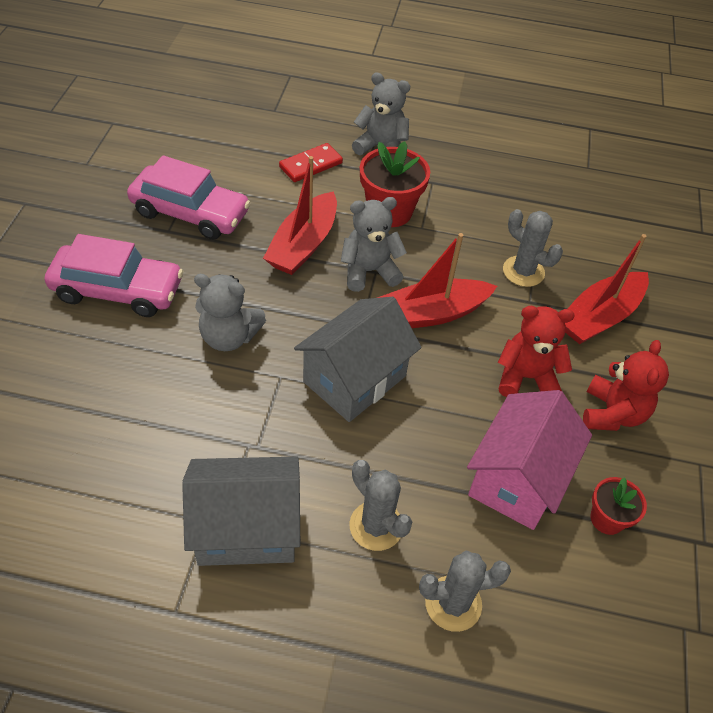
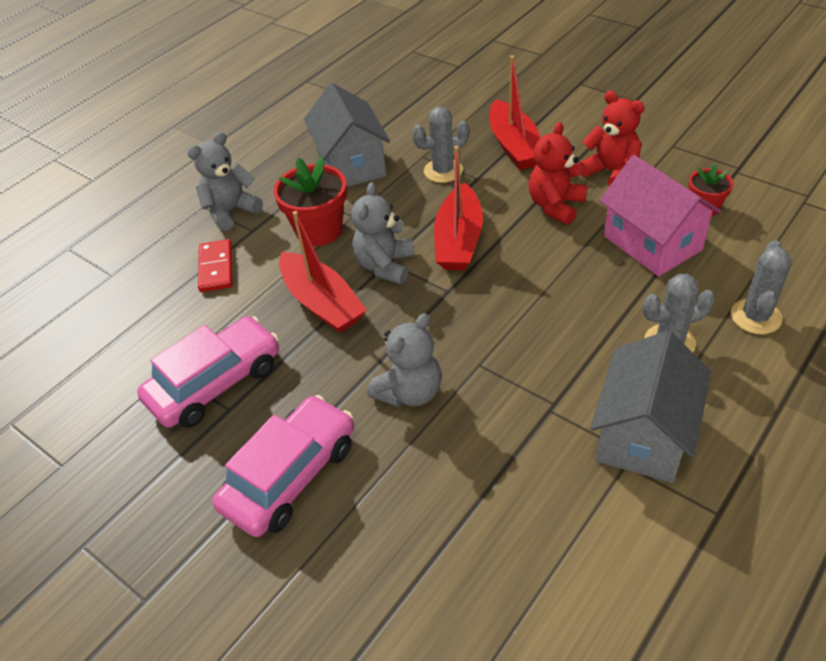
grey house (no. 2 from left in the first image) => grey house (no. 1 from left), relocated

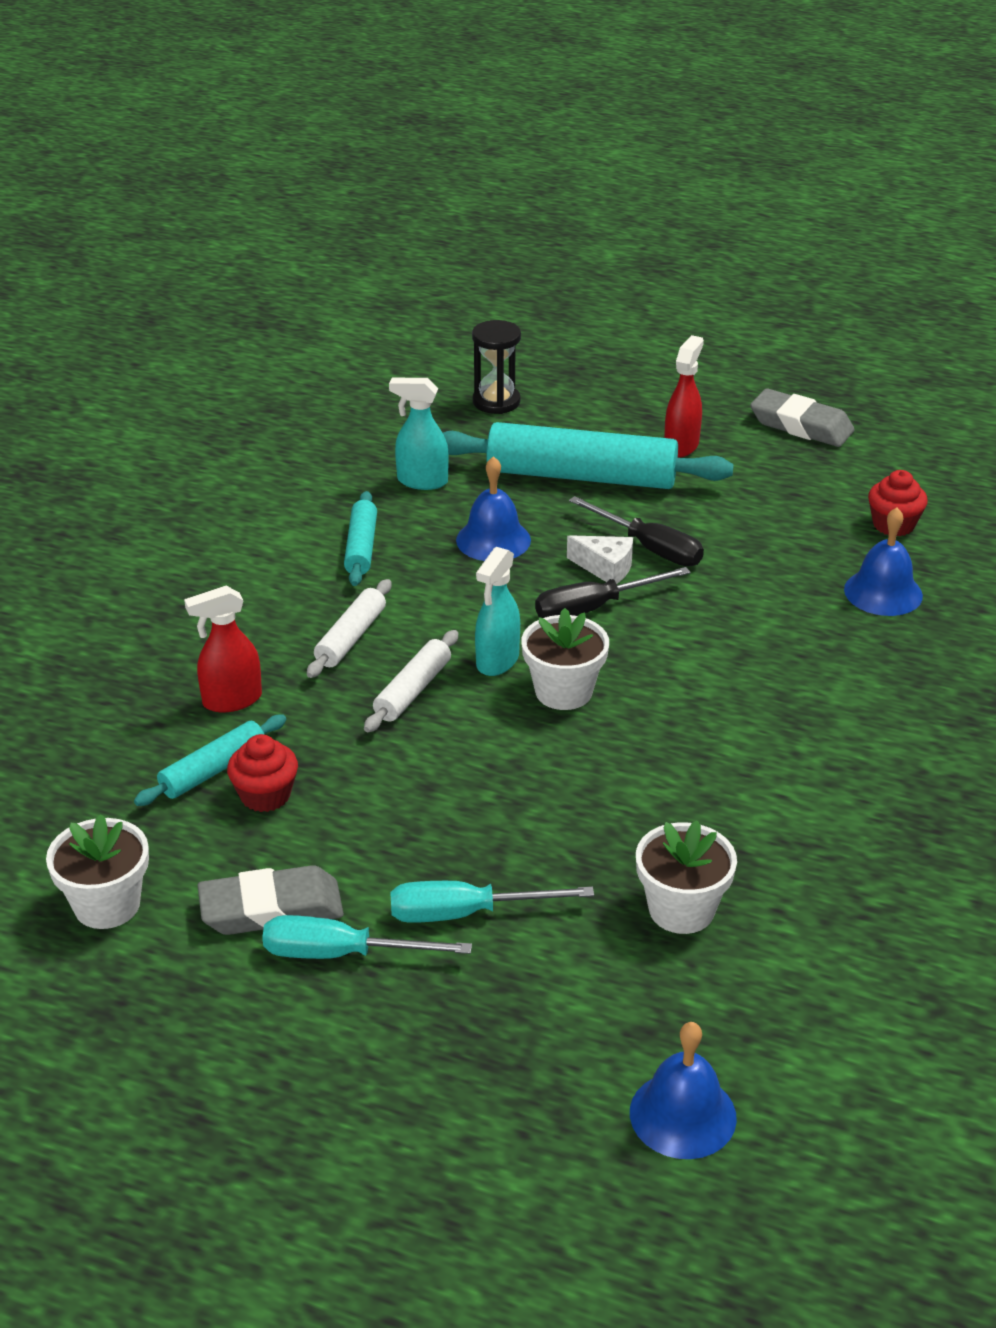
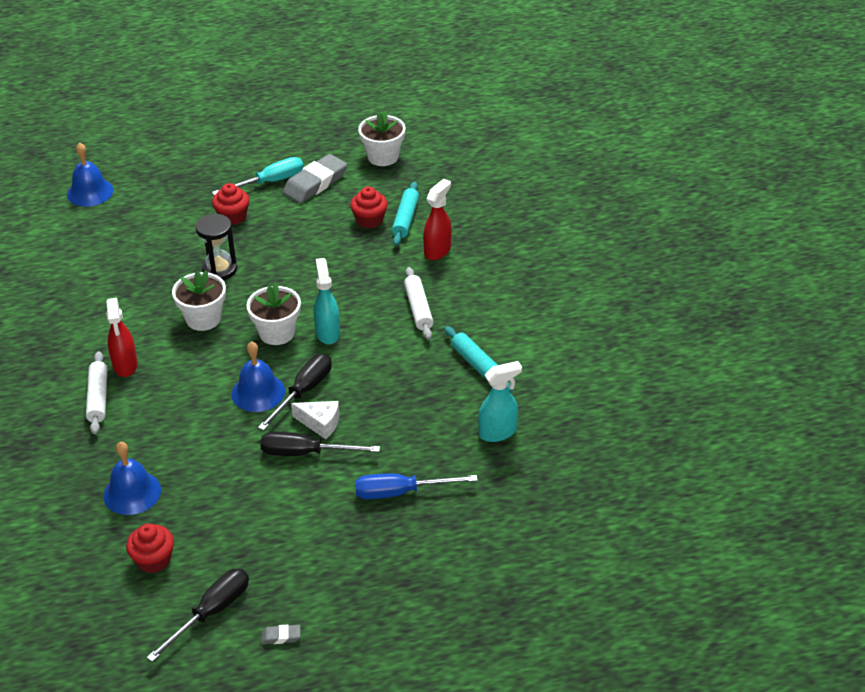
white rolling pin (no. 2 from left in the first image) => white rolling pin (no. 1 from left), relocated
red spray bottle (no. 2 from left in the first image) => red spray bottle (no. 1 from left), relocated
nothing => black screwdriver (no. 1 from left)
white flower pot (no. 3 from left in the first image) => white flower pot (no. 1 from left), relocated
black hourglass, relocated
turquoise screwdriver (no. 2 from left) => red cupcake (no. 2 from left)
blue bell (no. 1 from left in the first image) => blue bell (no. 3 from left), relocated
grey eraser (no. 2 from left in the first image) => grey eraser (no. 1 from left), x0.43
white cheese, 150 degrees counterclockwise
turquoise rolling pin (no. 3 from left) => blue screwdriver

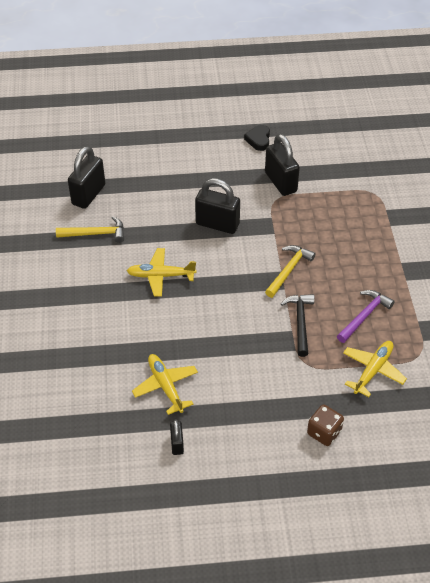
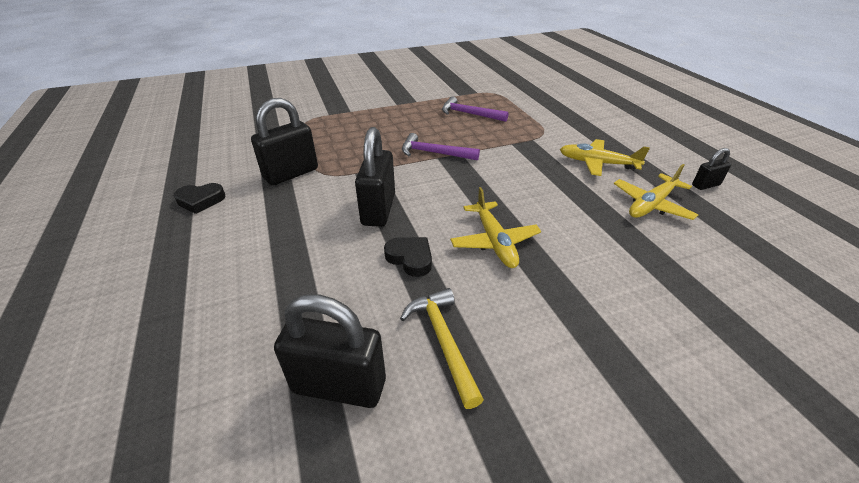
nothing => black heart (no. 2 from left)
yellow hammer (no. 2 from left) => purple hammer (no. 1 from left)
yellow plane (no. 3 from left in the first image) => yellow plane (no. 2 from left), relocated
black hammer => nothing
brown dice => nothing

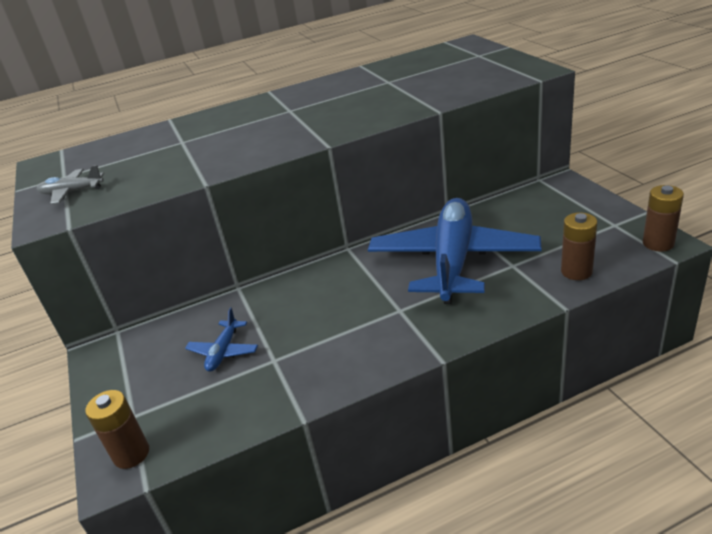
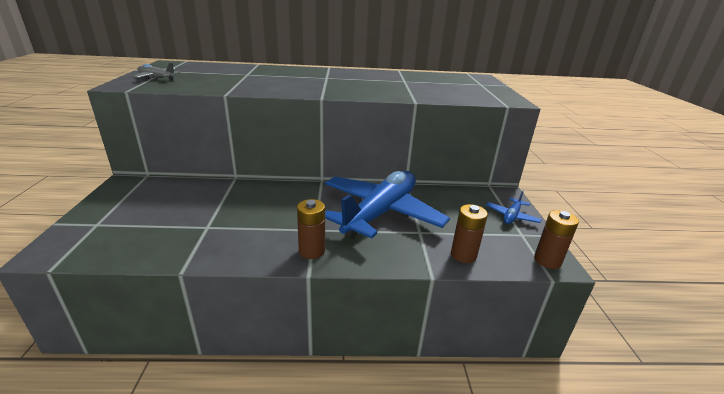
brown battery (no. 1 from left), relocated
blue plane (no. 1 from left in the first image) => blue plane (no. 2 from left), relocated

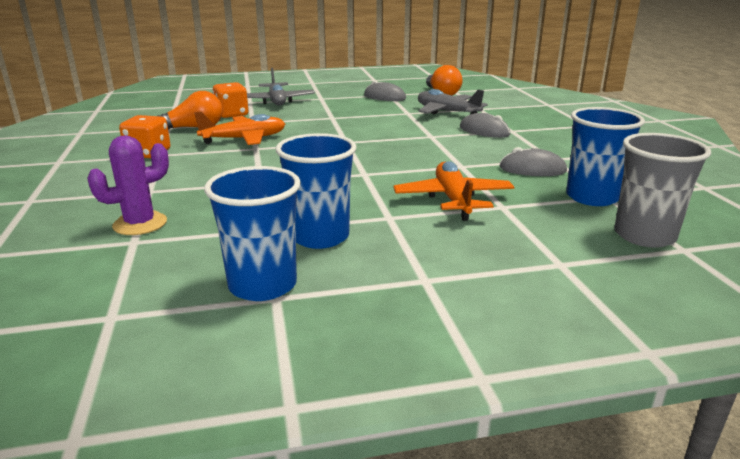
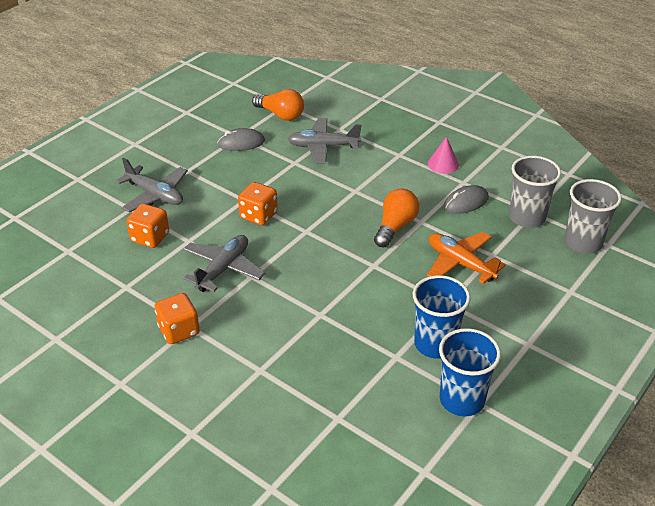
orange plane (no. 1 from left) => grey plane (no. 2 from left)
nothing => orange dice (no. 3 from left)
orange light bulb (no. 1 from left in the first image) => orange light bulb (no. 2 from left), relocated
nothing => pink cone
blue cup (no. 3 from left) => grey cup (no. 1 from left)
purple cactus => nothing
grey mouse (no. 2 from left) => nothing

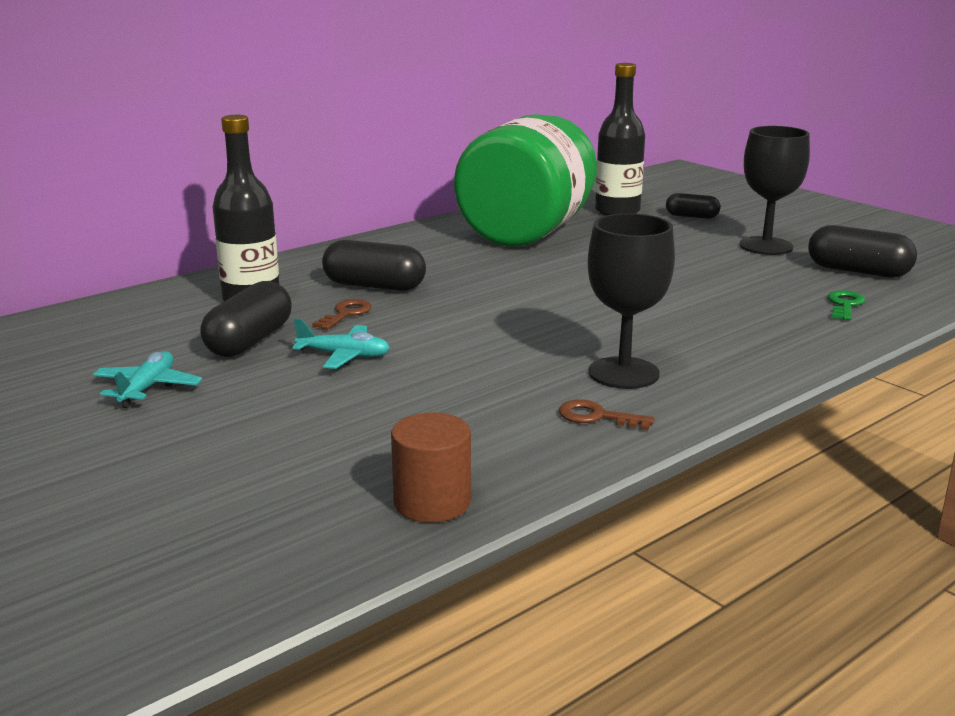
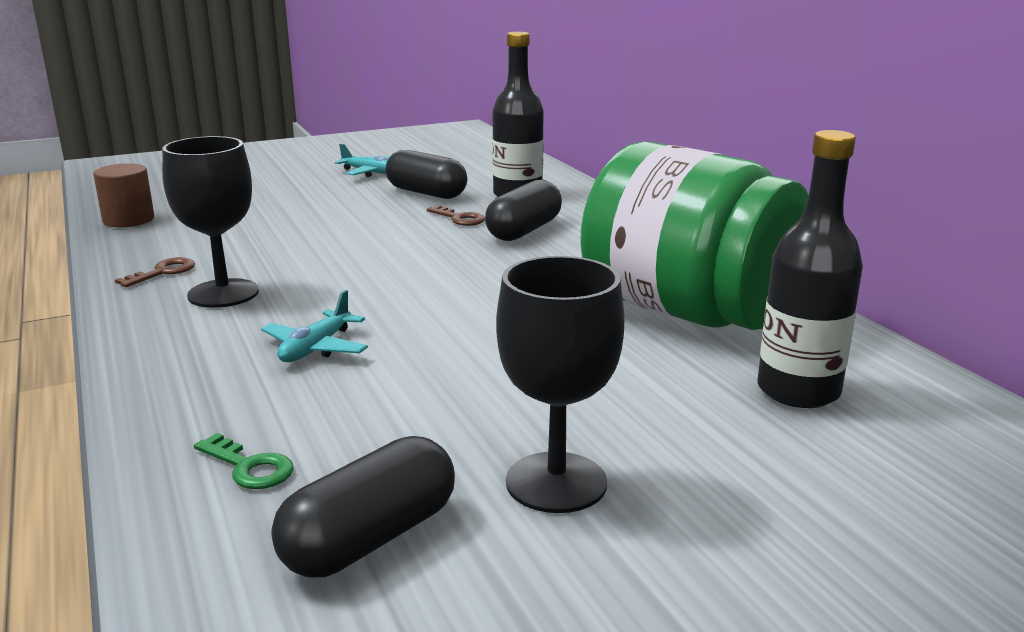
turquoise plane (no. 2 from left in the first image) => turquoise plane (no. 1 from left), relocated
black capsule (no. 3 from left) => nothing

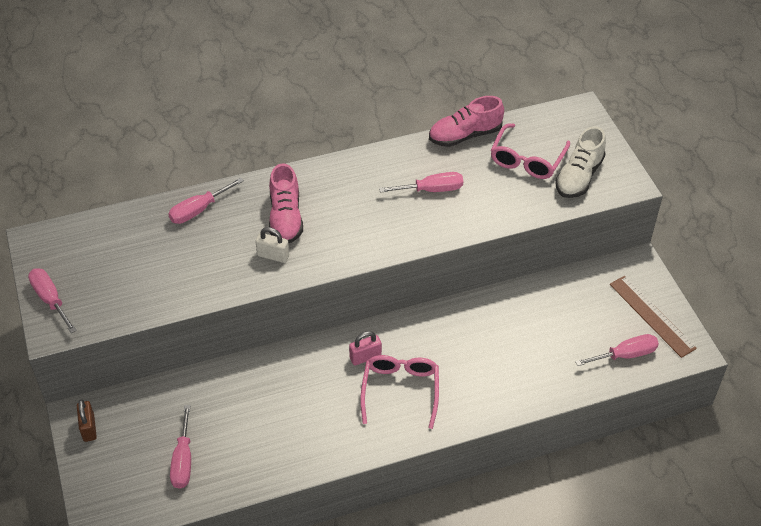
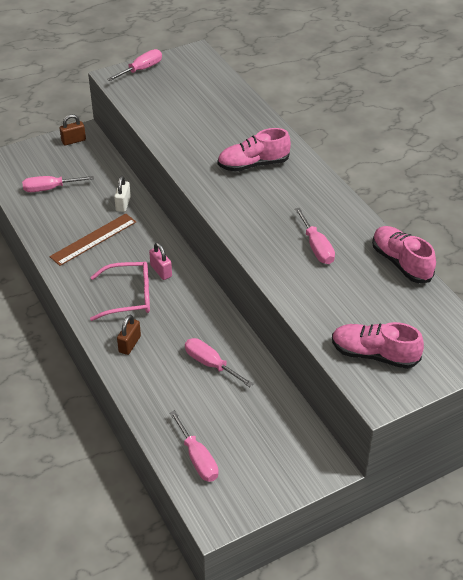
brown ruler, relocated
white padlock, relocated
nothing => brown padlock (no. 2 from left)
pink screwdriver (no. 3 from left in the first image) => pink screwdriver (no. 4 from left), relocated
white shoe => pink shoe (no. 2 from left)
pink glasses (no. 2 from left) => nothing

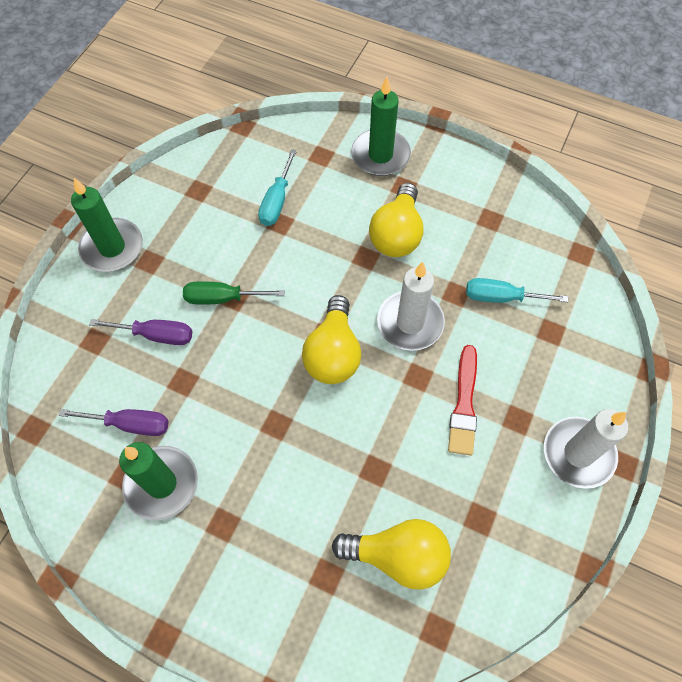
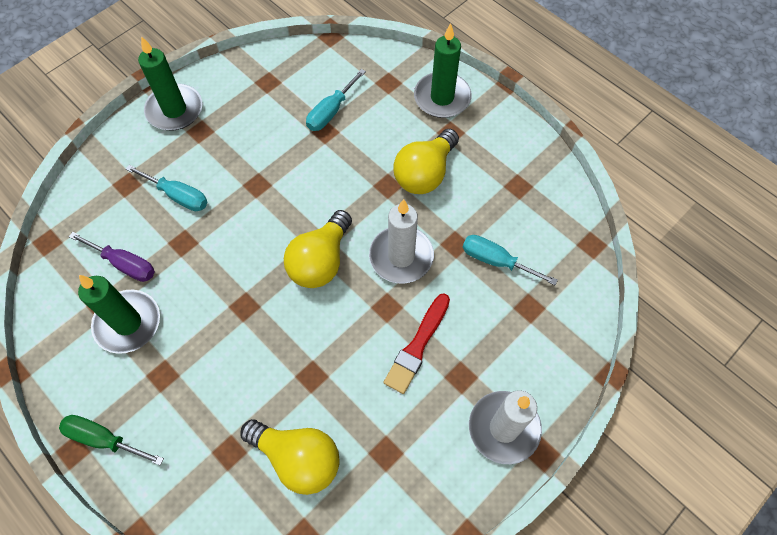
green screwdriver, relocated
purple screwdriver (no. 2 from left) => turquoise screwdriver (no. 1 from left)

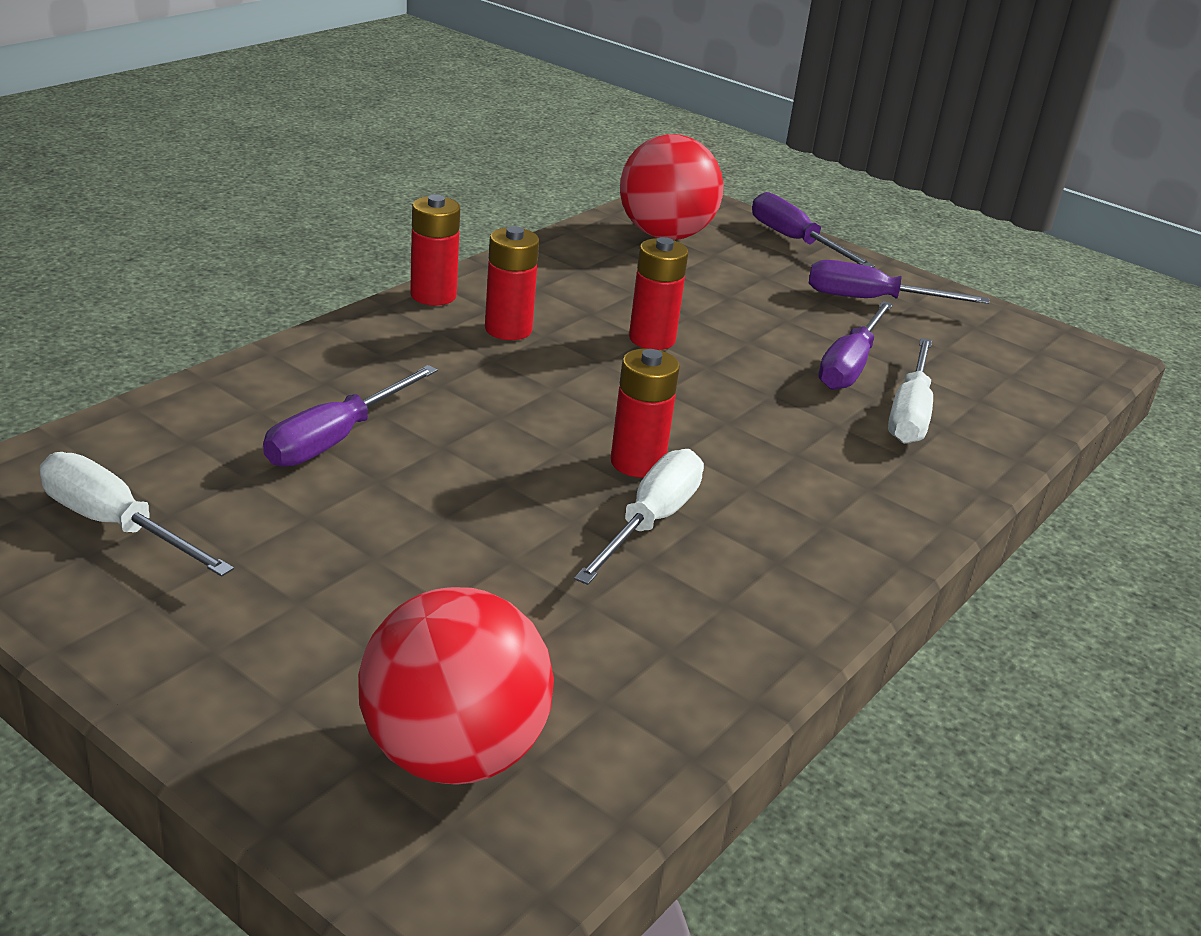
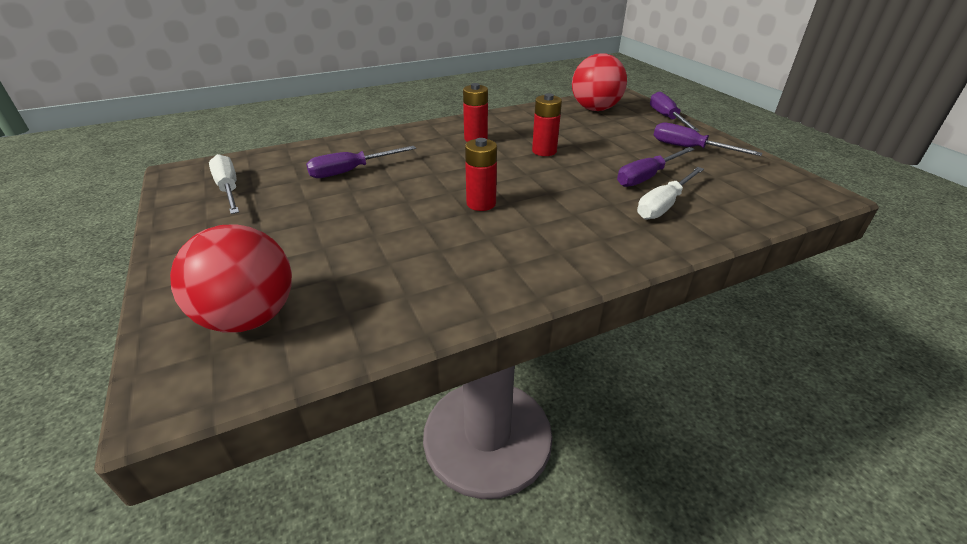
red battery (no. 1 from left) => nothing
white screwdriver (no. 2 from left) => nothing

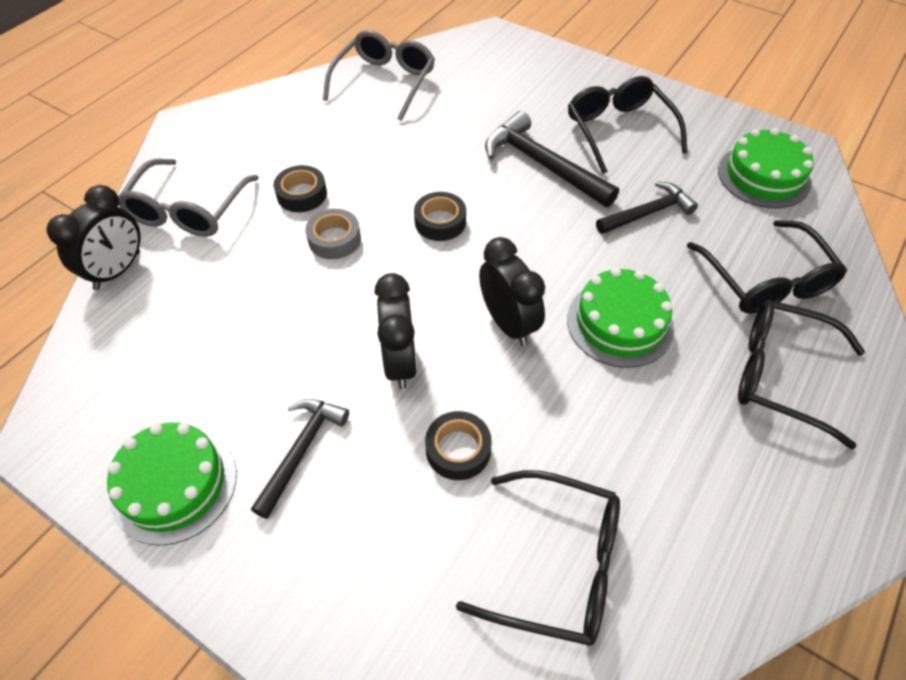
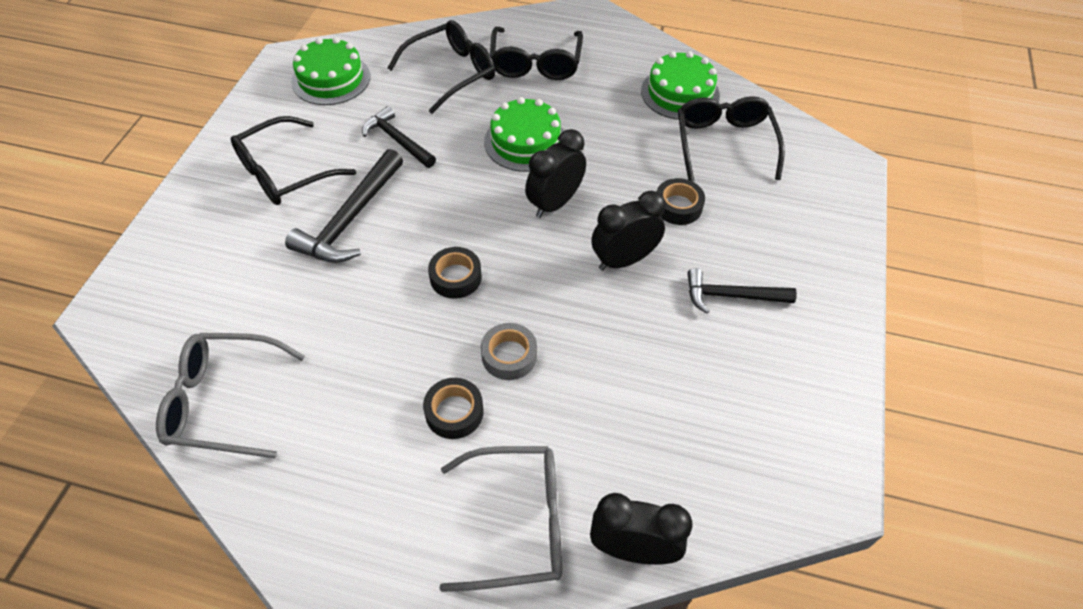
green cake (no. 1 from left in the first image) => green cake (no. 3 from left), relocated

